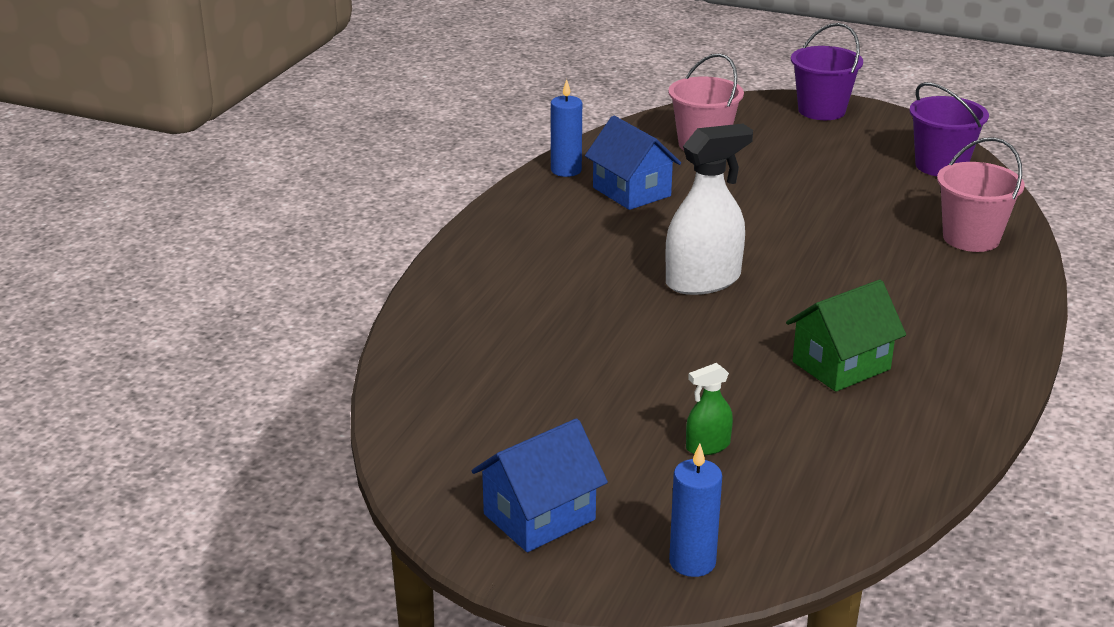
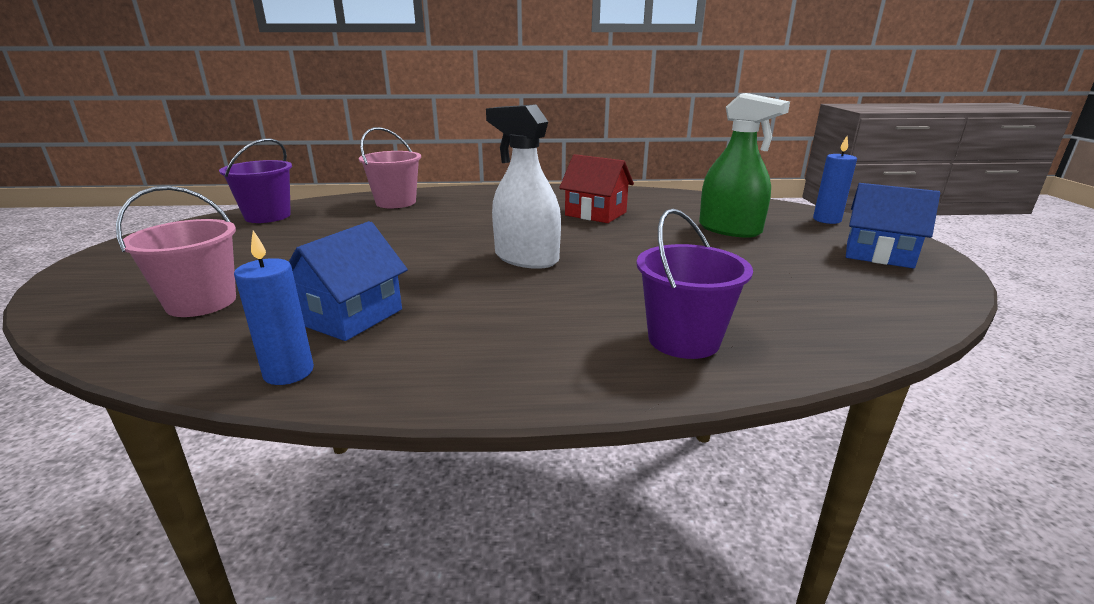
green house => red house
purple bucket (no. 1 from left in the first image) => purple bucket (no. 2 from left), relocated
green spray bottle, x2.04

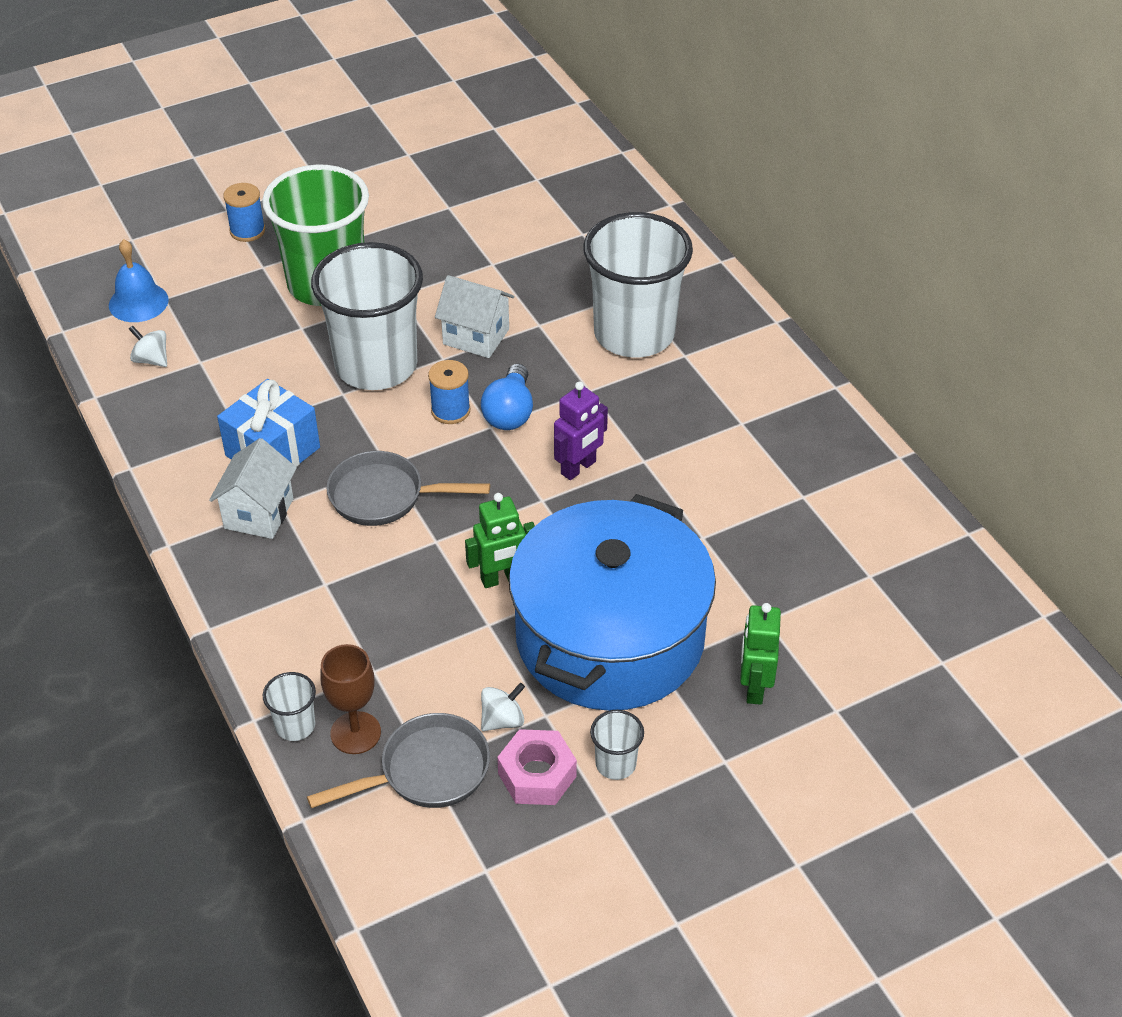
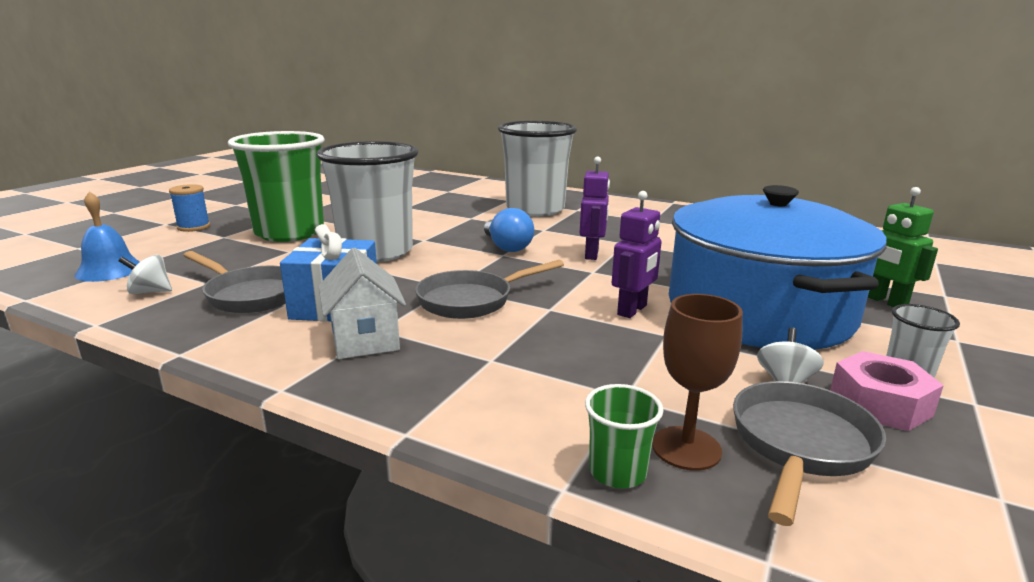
nothing => grey pan (no. 1 from left)
white cup (no. 1 from left) => green cup (no. 2 from left)
green robot (no. 1 from left) => purple robot (no. 2 from left)
blue spool (no. 2 from left) => nothing
white house (no. 2 from left) => nothing

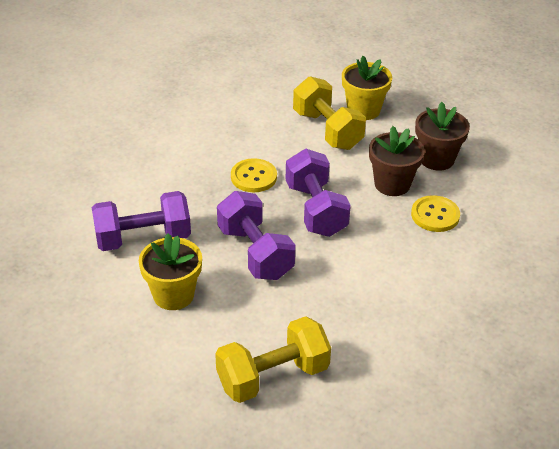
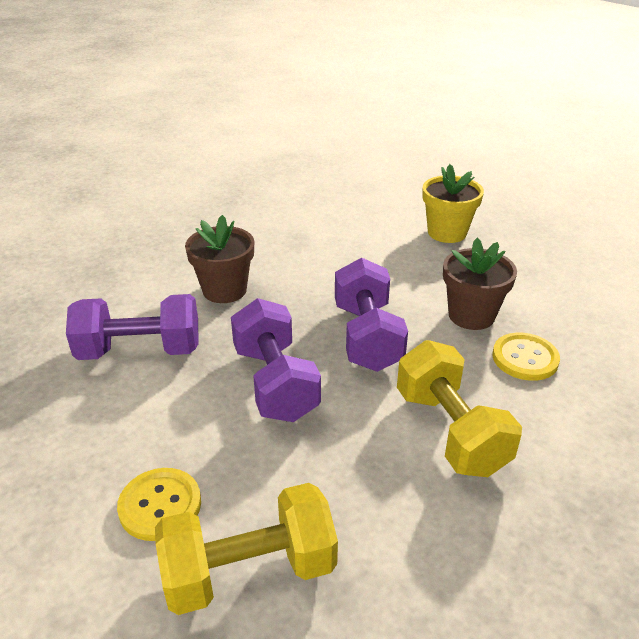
yellow button (no. 1 from left), relocated
brown flower pot (no. 2 from left in the first image) => brown flower pot (no. 1 from left), relocated
yellow dumbbell (no. 2 from left), relocated
yellow flower pot (no. 1 from left) => nothing

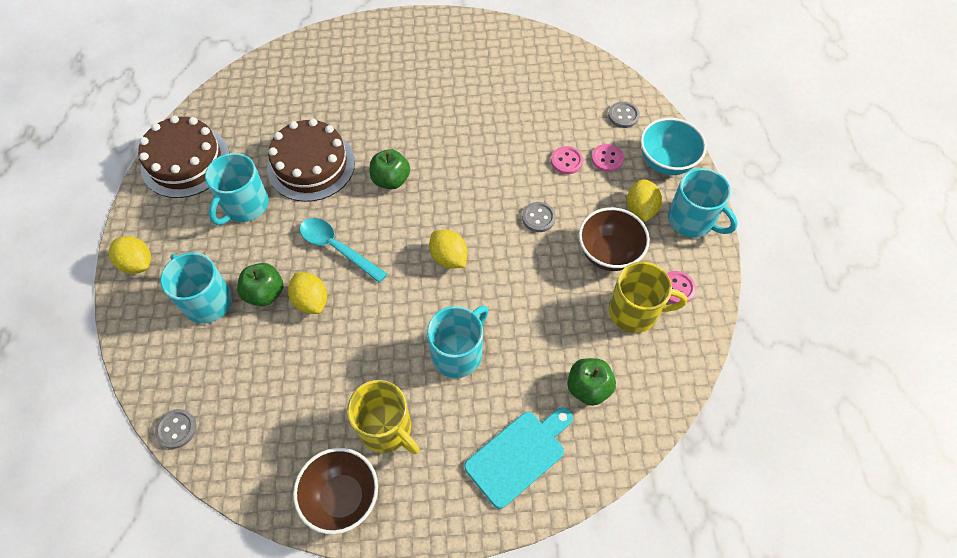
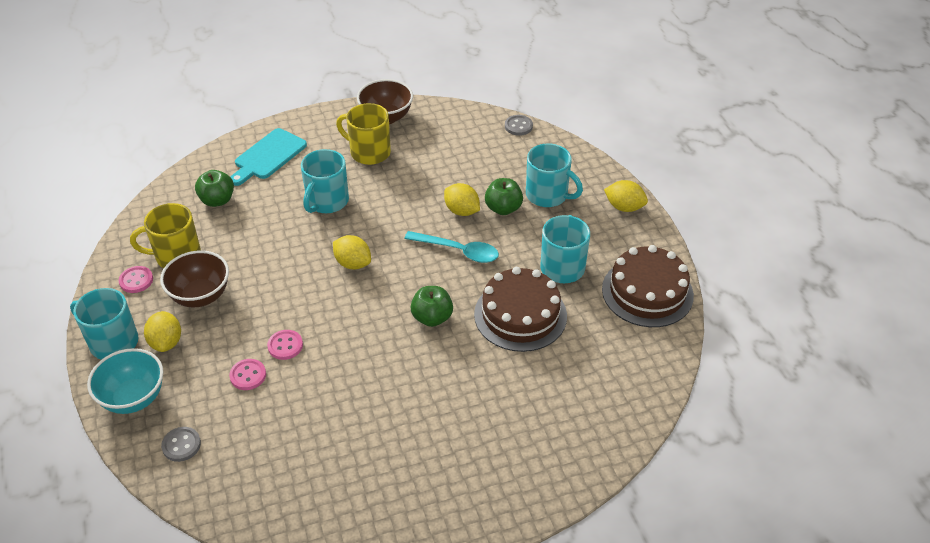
pink button (no. 2 from left in the first image) => pink button (no. 3 from left), relocated
grey button (no. 2 from left) => nothing

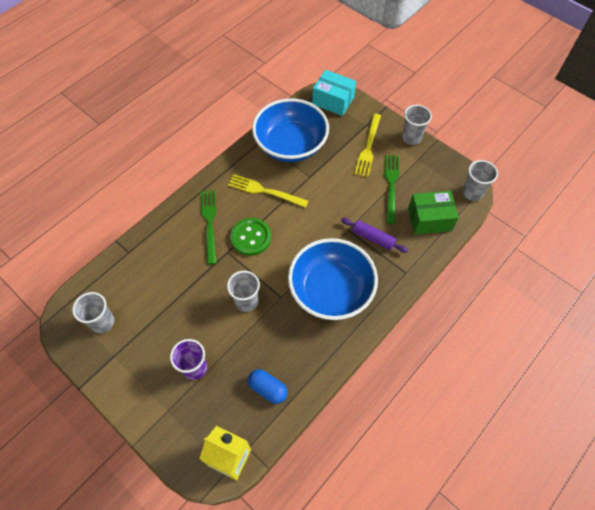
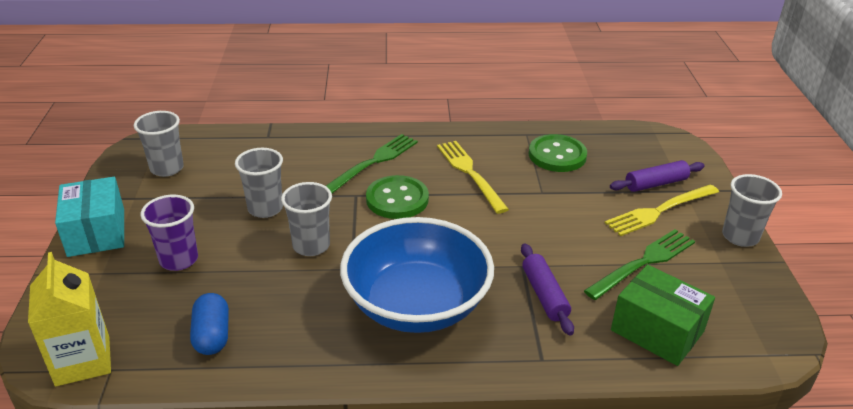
turquoise box, relocated
grey cup (no. 4 from left in the first image) => grey cup (no. 2 from left), relocated
blue bowl (no. 1 from left) => green button (no. 2 from left)
nothing => purple rolling pin (no. 2 from left)

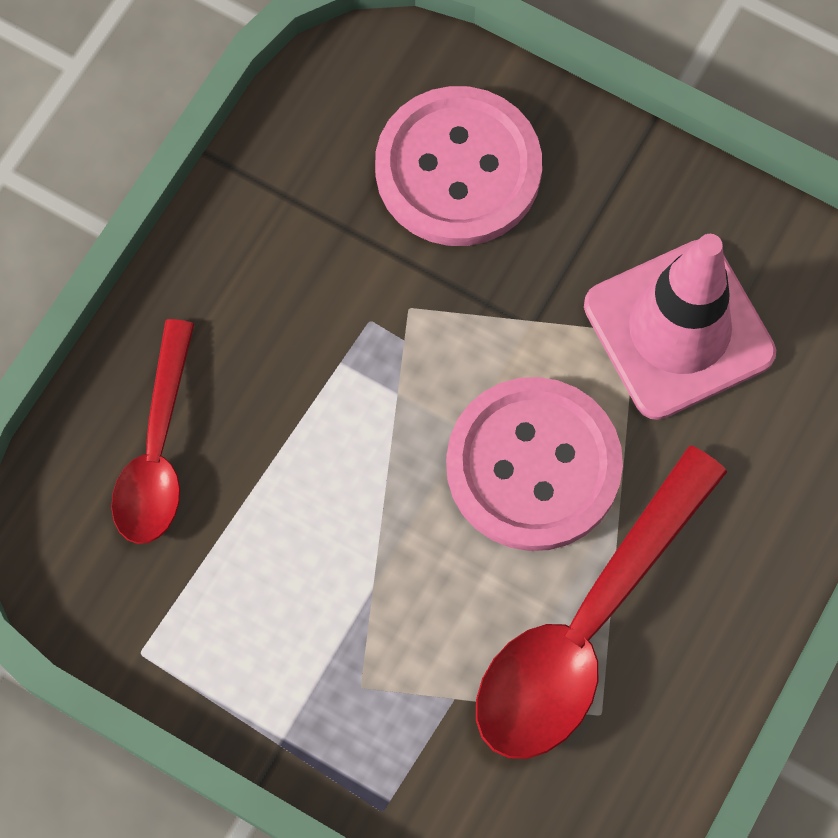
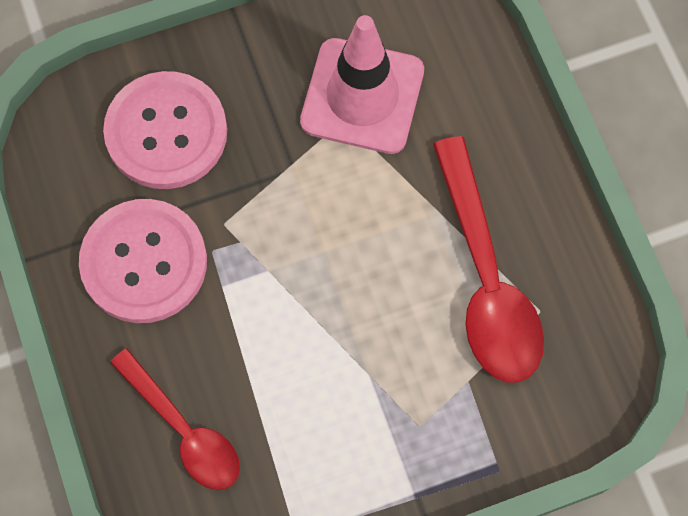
pink button (no. 2 from left in the first image) => pink button (no. 1 from left), relocated

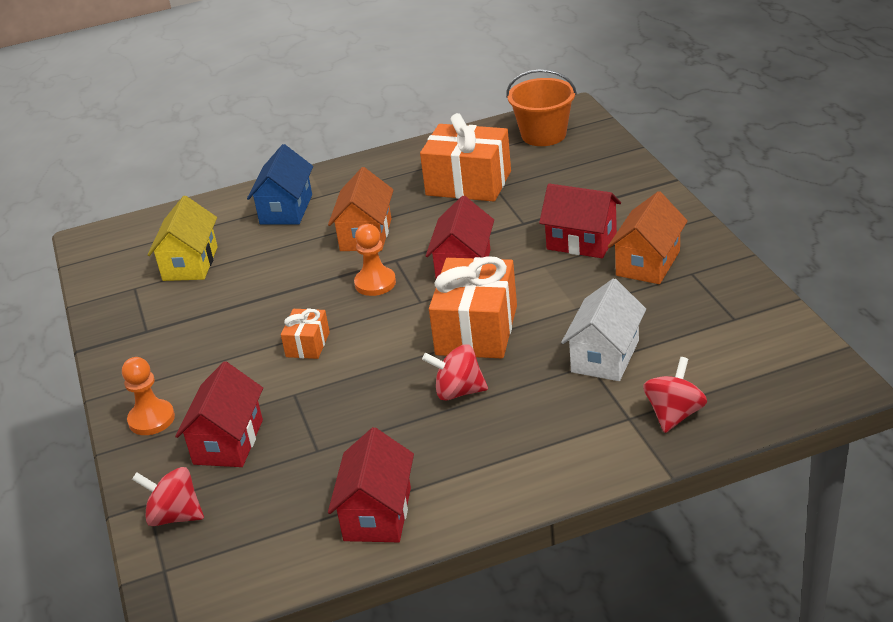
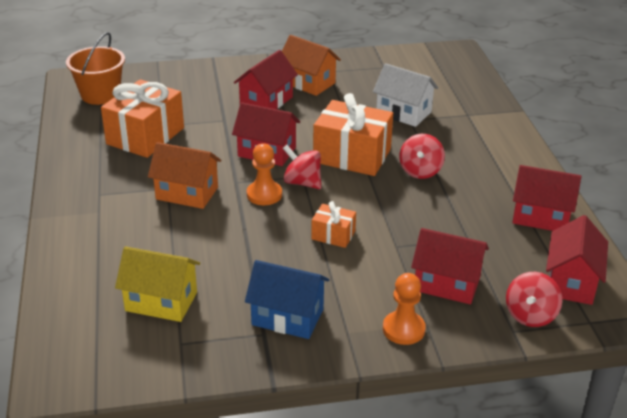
blue house, relocated
red spinning top (no. 3 from left in the first image) => red spinning top (no. 1 from left), relocated
nothing => red house (no. 5 from left)

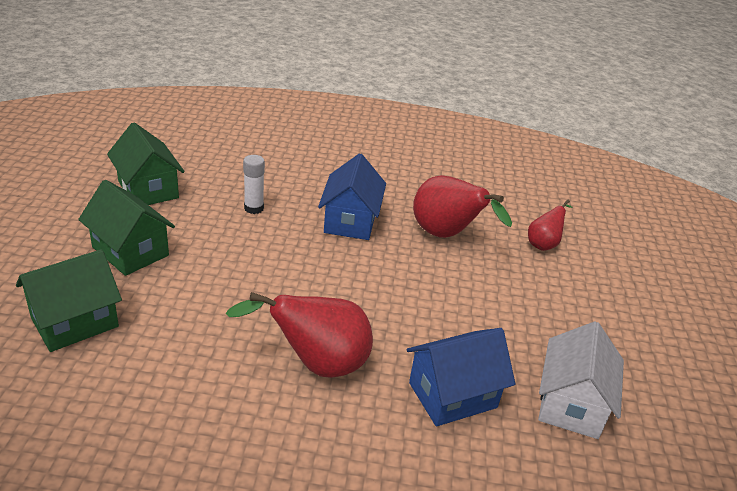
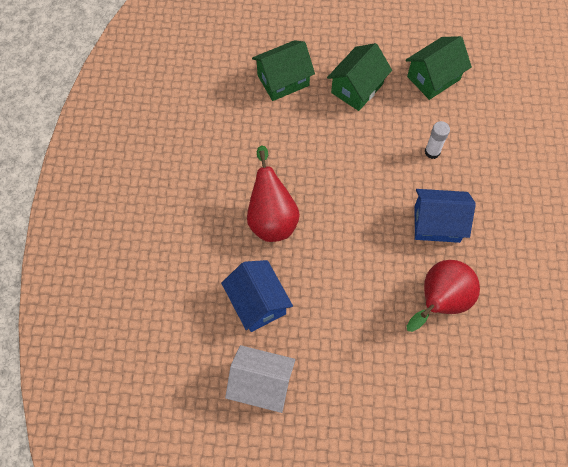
green house (no. 1 from left), 75 degrees counterclockwise
red pear (no. 3 from left) => nothing

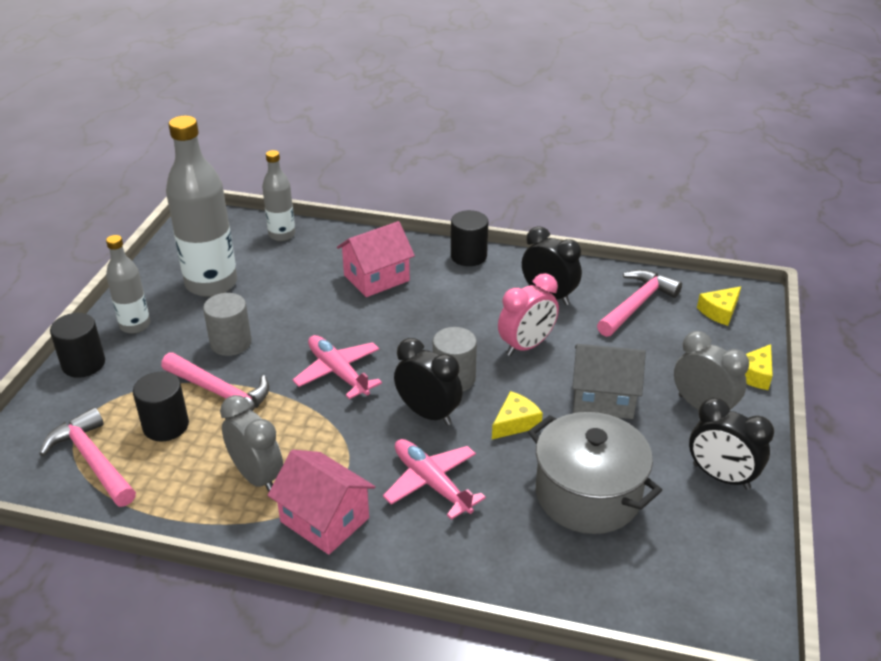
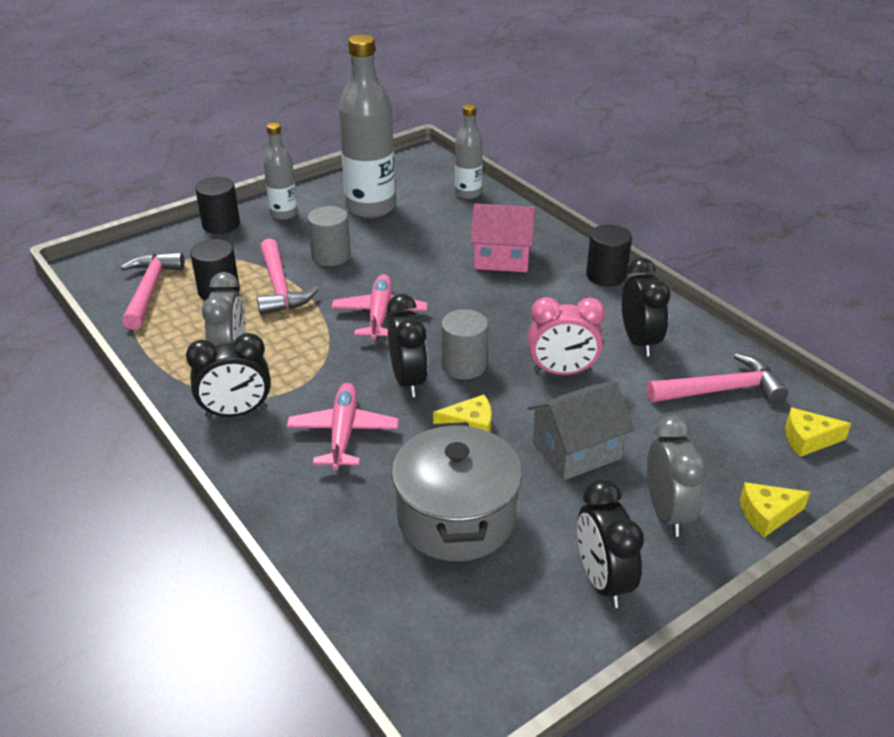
pink house (no. 1 from left) => black clock (no. 1 from left)
grey house, 75 degrees counterclockwise

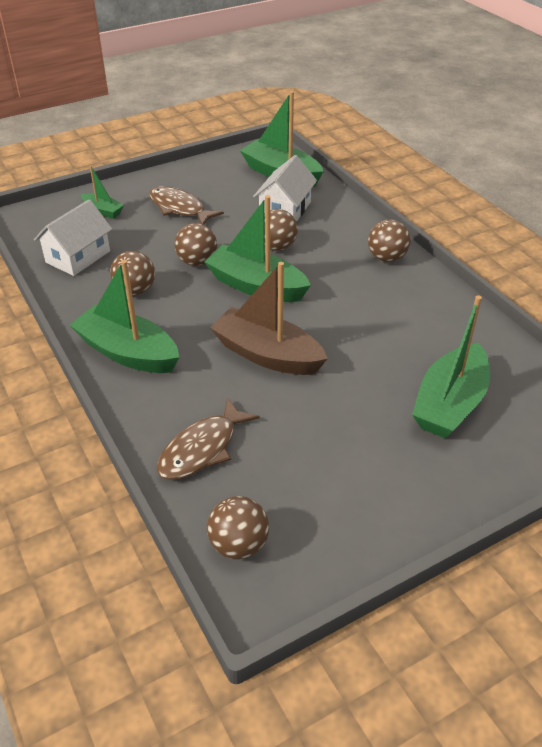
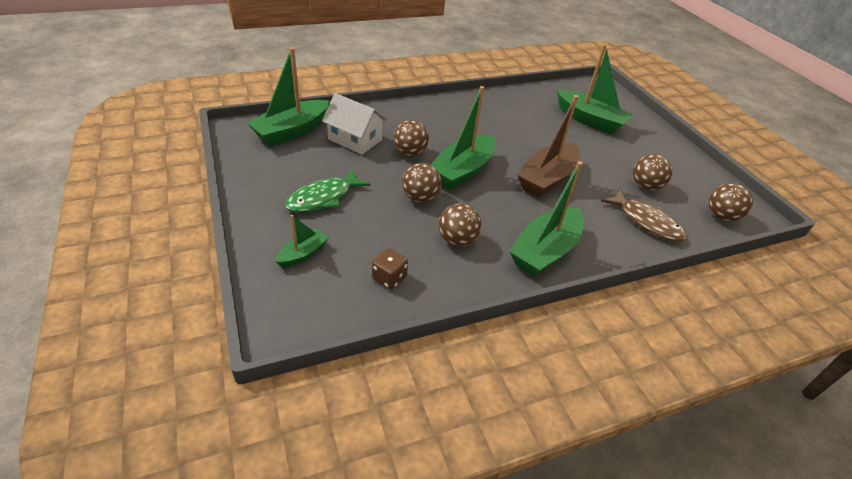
brown fish (no. 1 from left) => green fish
white house (no. 1 from left) => brown dice
brown ball (no. 5 from left in the first image) => brown ball (no. 4 from left), relocated

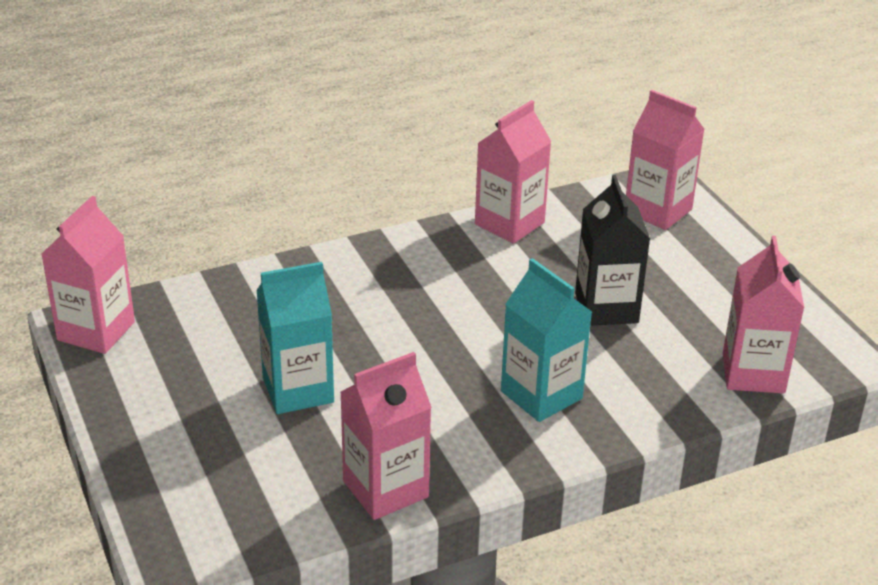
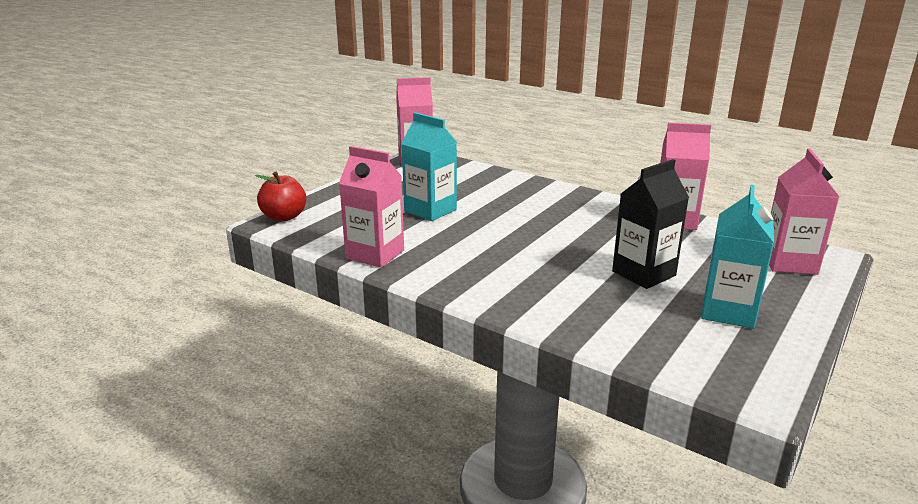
nothing => red apple
turquoise carton (no. 2 from left), relocated
pink carton (no. 5 from left) => nothing

